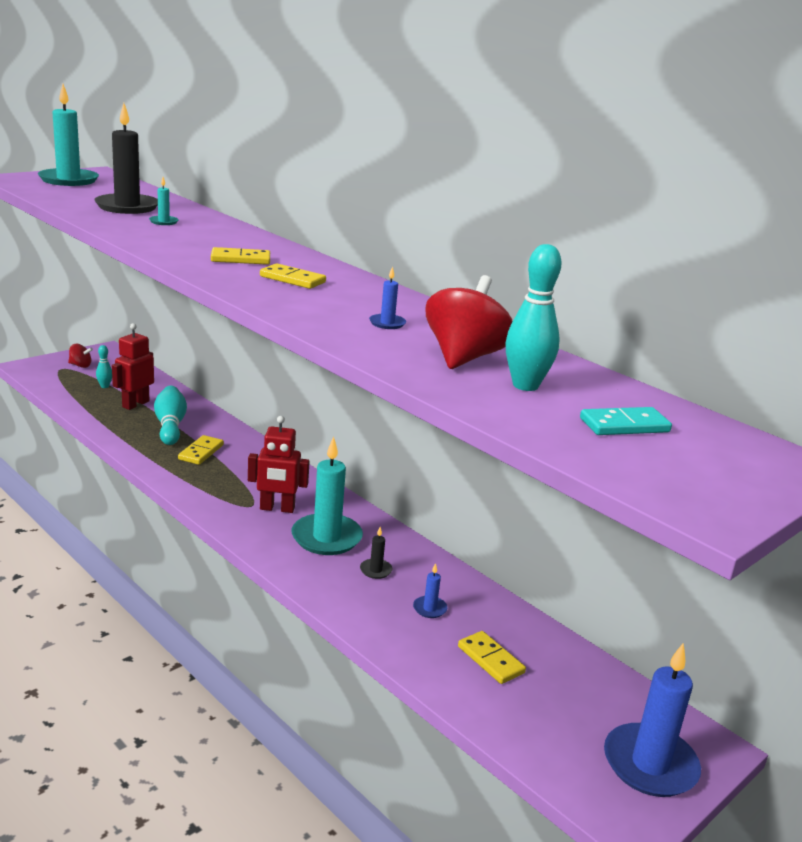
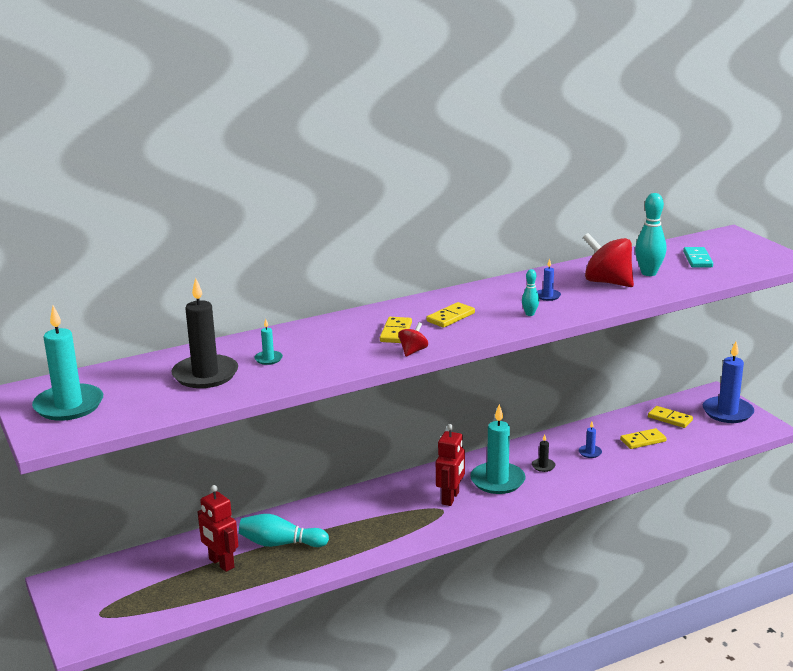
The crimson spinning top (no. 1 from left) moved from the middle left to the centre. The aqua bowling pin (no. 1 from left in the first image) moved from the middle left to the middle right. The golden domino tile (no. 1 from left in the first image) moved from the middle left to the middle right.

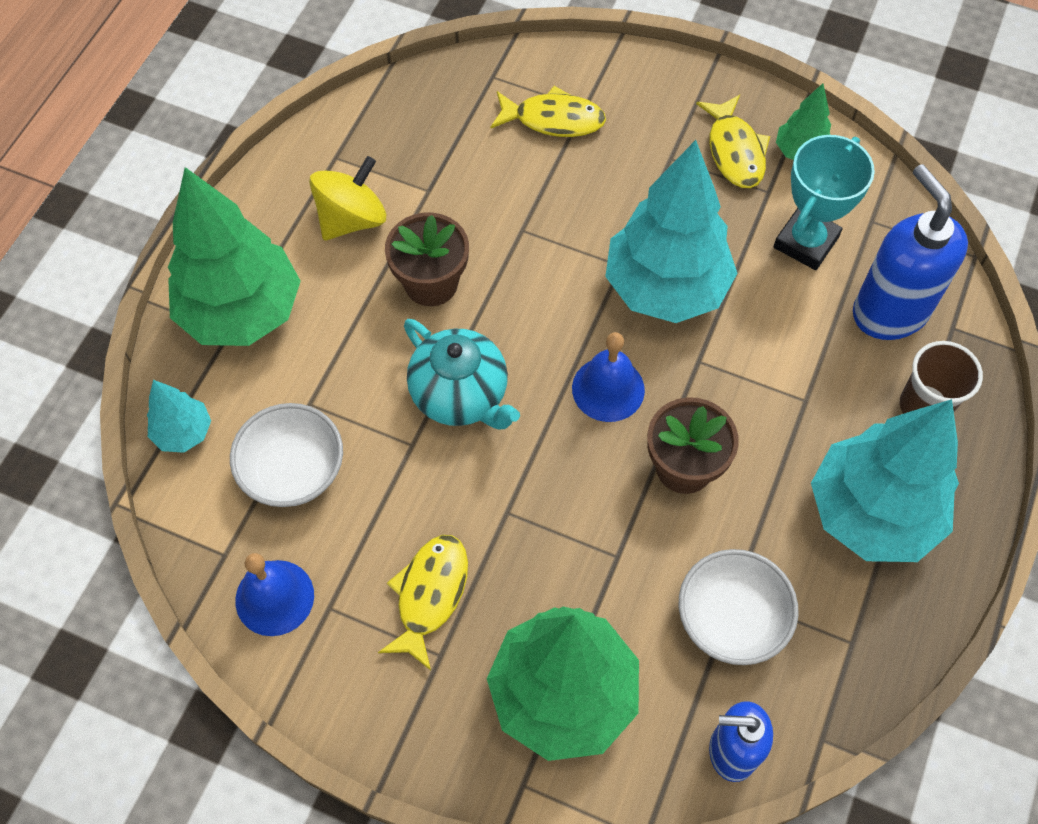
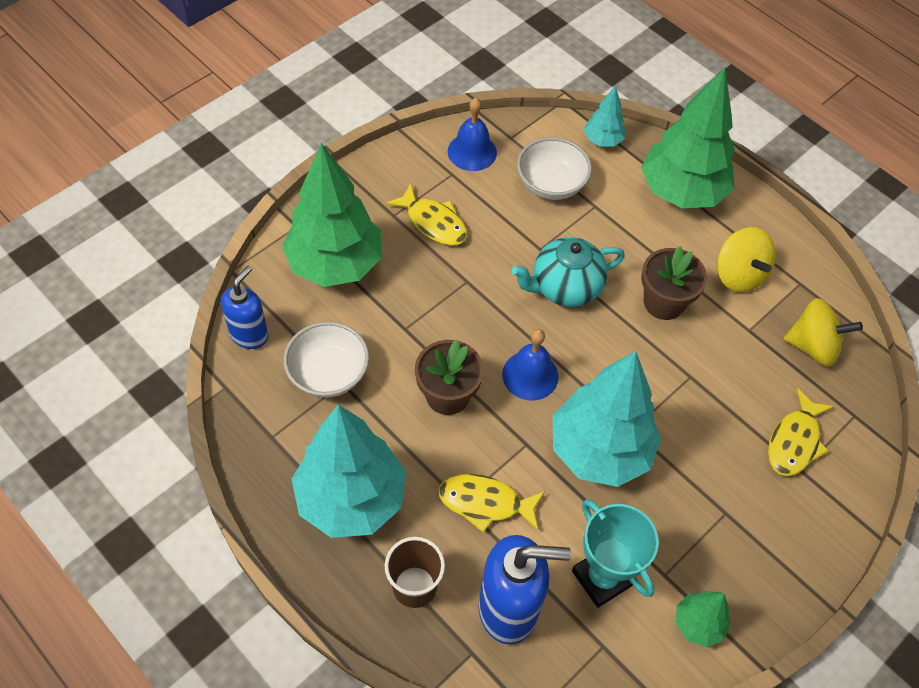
The golden fish figure (no. 3 from left in the first image) moved from the top right to the bottom centre. The golden spinning top (no. 2 from left) at the middle right appeared.

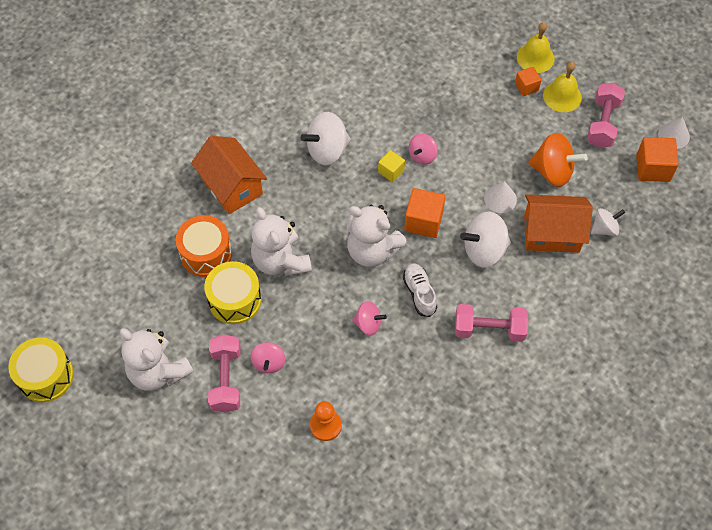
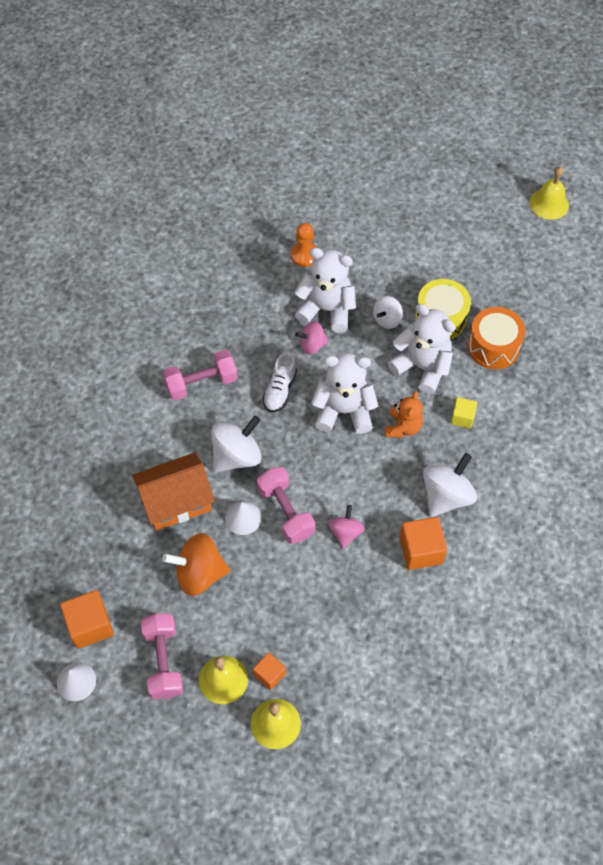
The pink dumbbell (no. 1 from left in the first image) moved from the bottom left to the centre. The pure white shoe at the centre turned 60 degrees clockwise. The pure white teddy bear (no. 1 from left) moved from the bottom left to the centre. The pure white spinning top (no. 3 from left in the first image) moved from the middle right to the centre. The orange-coloured teddy bear at the middle right appeared. The orange-coloured solid cube (no. 1 from left in the first image) moved from the centre to the middle right. The golden solid cube moved from the top centre to the middle right. The golden snare drum (no. 1 from left) at the bottom left was replaced by the golden hand bell (no. 3 from left) at the top right. The orange-coloured house (no. 1 from left) at the top left disappeared. The pink spinning top (no. 1 from left) at the bottom centre disappeared.

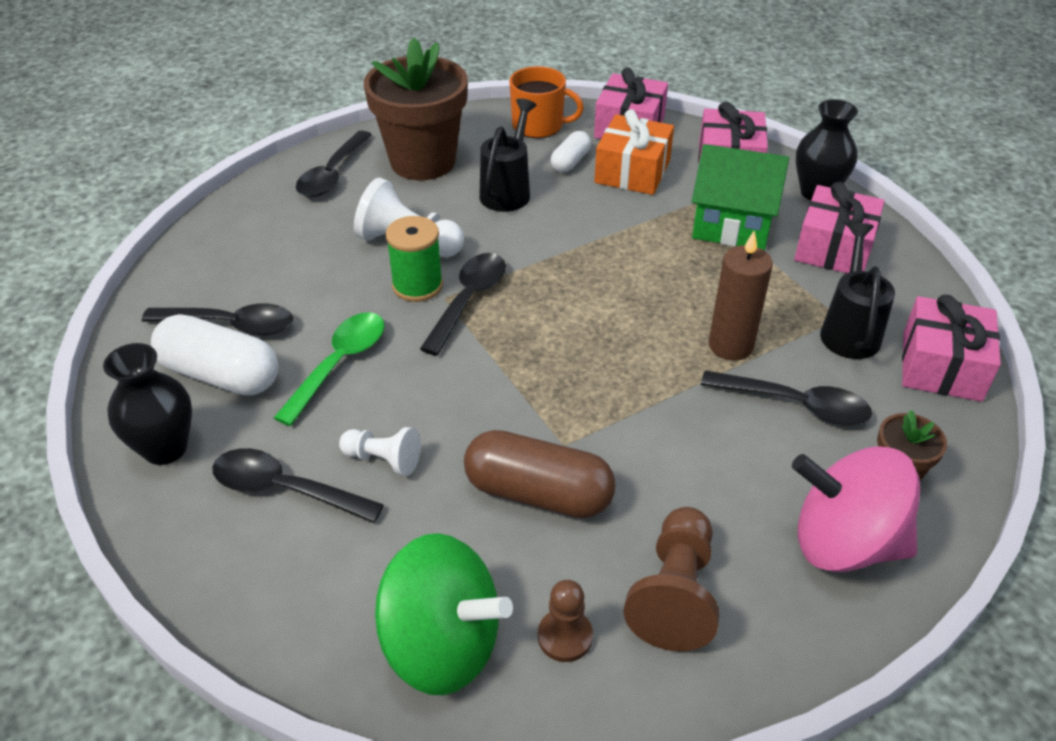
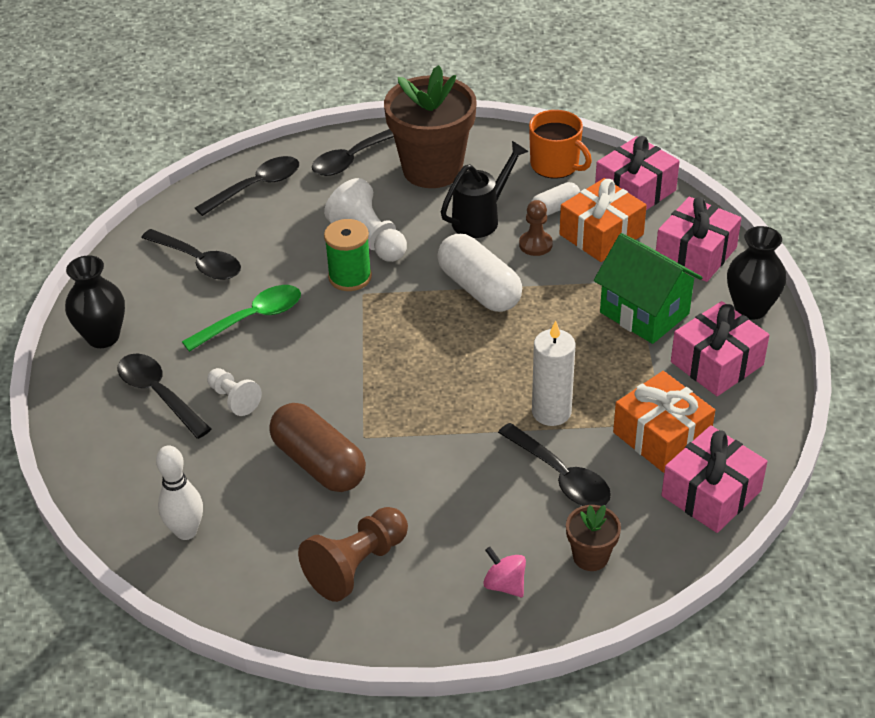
The leaf-green spinning top at the bottom centre was replaced by the pure white bowling pin at the bottom left. The ebony tablespoon (no. 4 from left in the first image) moved from the centre to the top left. The pure white capsule (no. 1 from left) moved from the middle left to the centre. The pink spinning top at the bottom right changed to 0.44 times the size. The dark brown chess pawn (no. 1 from left in the first image) moved from the bottom centre to the top centre. The dark brown wax candle at the middle right became the pure white wax candle at the centre. The ebony sprinkling can (no. 2 from left) at the middle right was replaced by the orange-coloured gift (no. 2 from left) at the middle right.

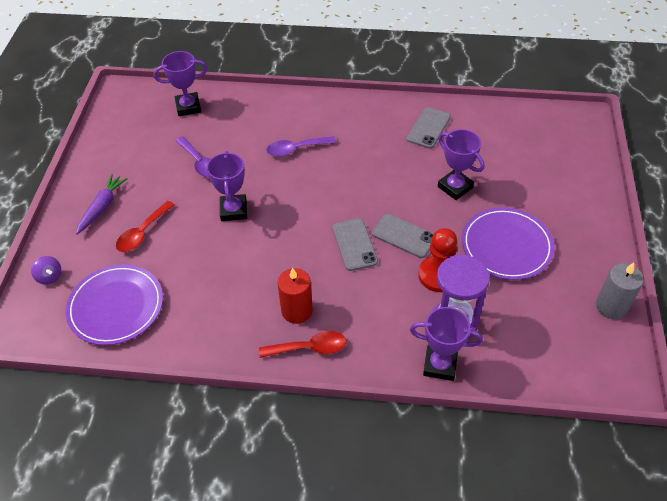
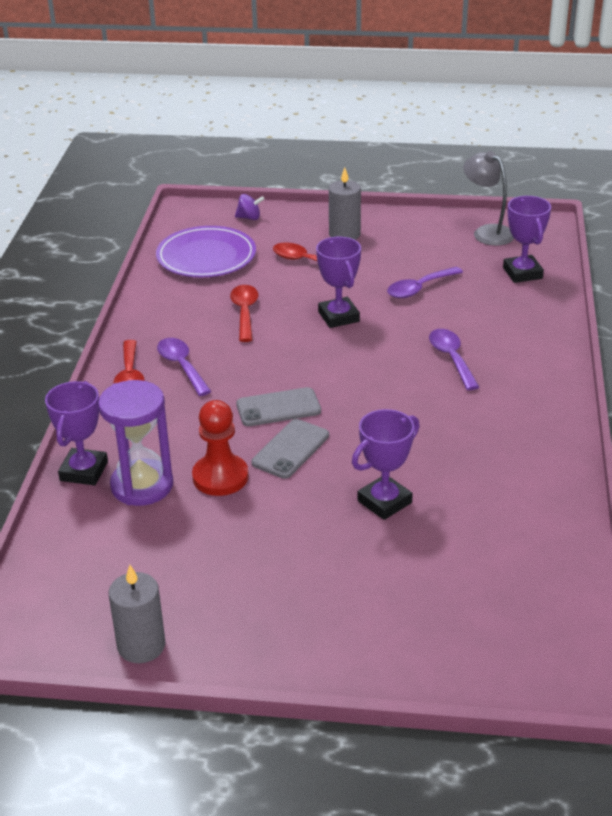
The crimson wax candle at the centre was replaced by the violet tablespoon (no. 1 from left) at the middle left. The crimson tablespoon (no. 2 from left) at the centre appeared. The violet spinning top at the middle left turned 135 degrees counterclockwise. The violet trophy (no. 2 from left) at the centre turned 75 degrees clockwise. The violet carrot at the middle left was replaced by the grey wax candle (no. 2 from left) at the top centre. The grey reading lamp at the top right appeared. The grey mobile phone (no. 3 from left) at the top centre disappeared. The violet flat dish (no. 2 from left) at the middle right disappeared.

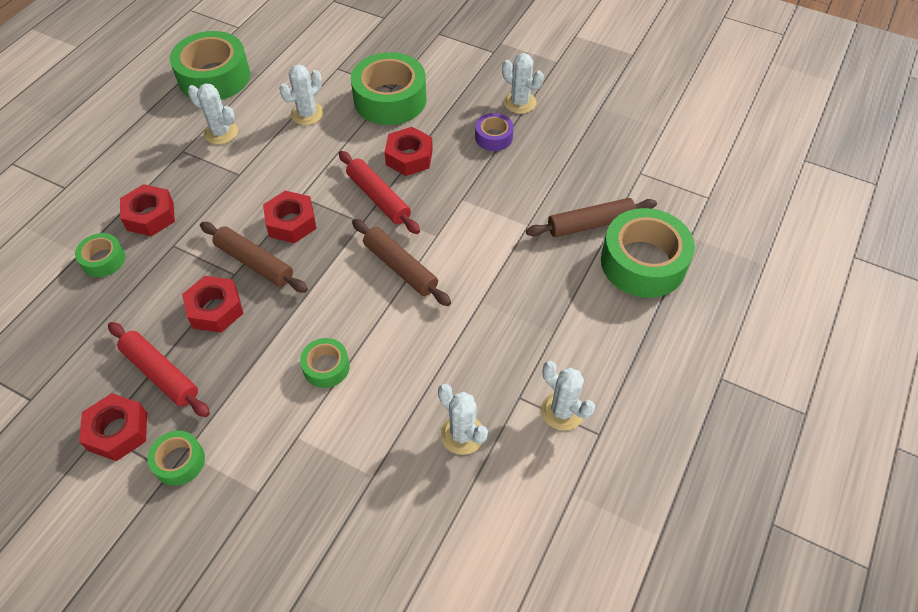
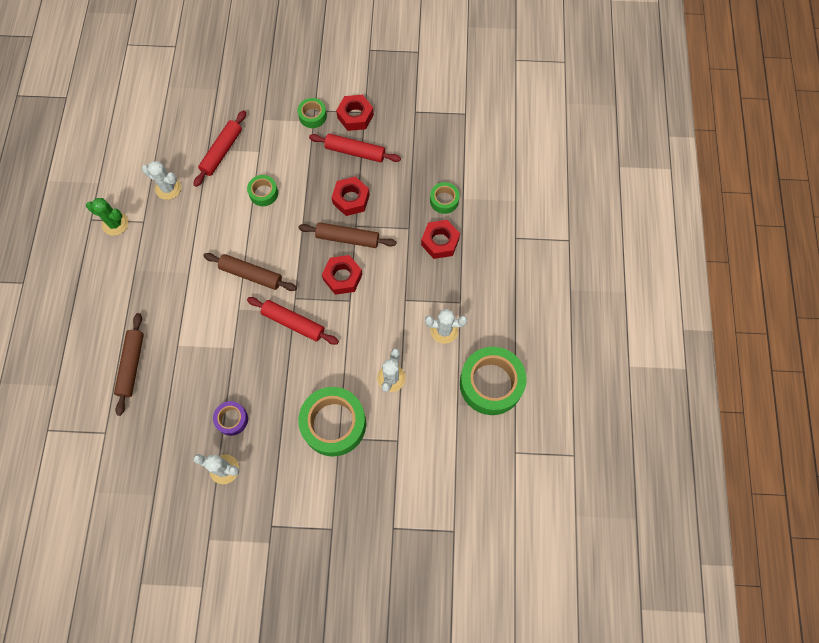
The pure white cactus (no. 5 from left) at the centre became the leaf-green cactus at the middle left. The dark brown dough roller (no. 3 from left in the first image) at the centre turned 45 degrees counterclockwise. The crimson dough roller (no. 1 from left) at the top left appeared. The crimson hex nut (no. 5 from left) at the top centre disappeared. The leaf-green roll of tape (no. 6 from left) at the middle right disappeared.

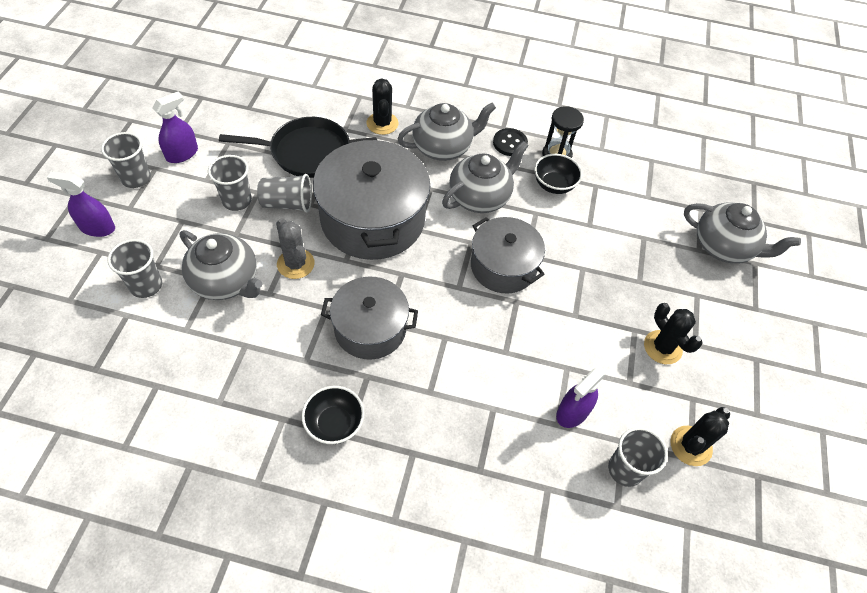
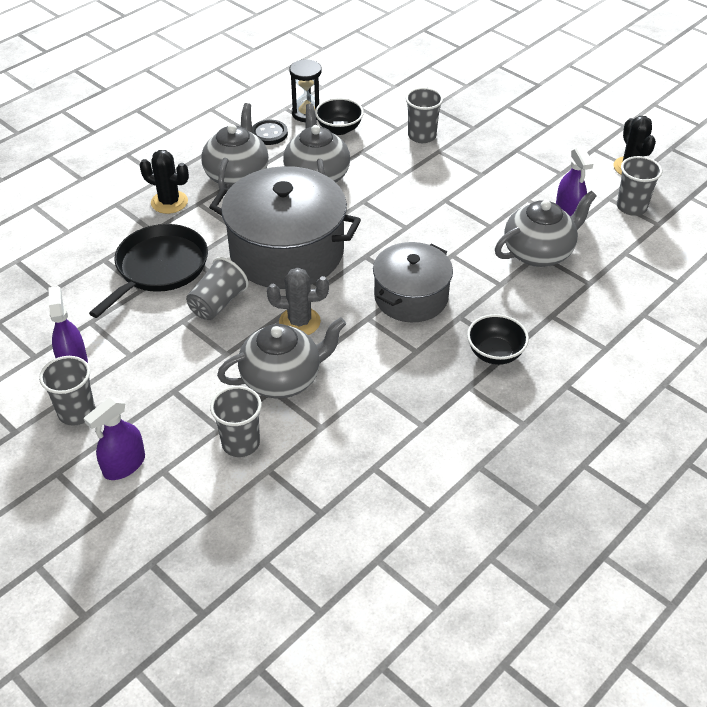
The grey beaker (no. 3 from left in the first image) moved from the top left to the top centre. The grey teapot (no. 4 from left) moved from the middle right to the top right. The grey cooking pot (no. 3 from left) at the centre disappeared. The ebony cactus (no. 2 from left) at the middle right disappeared.

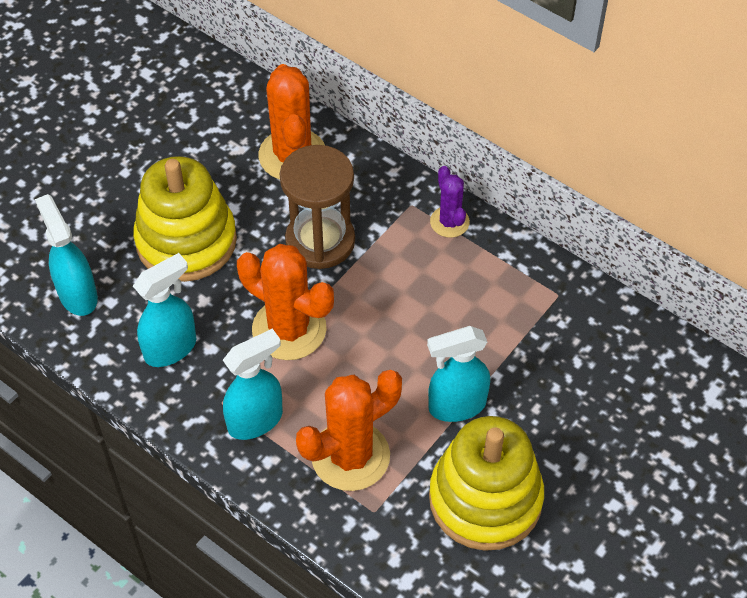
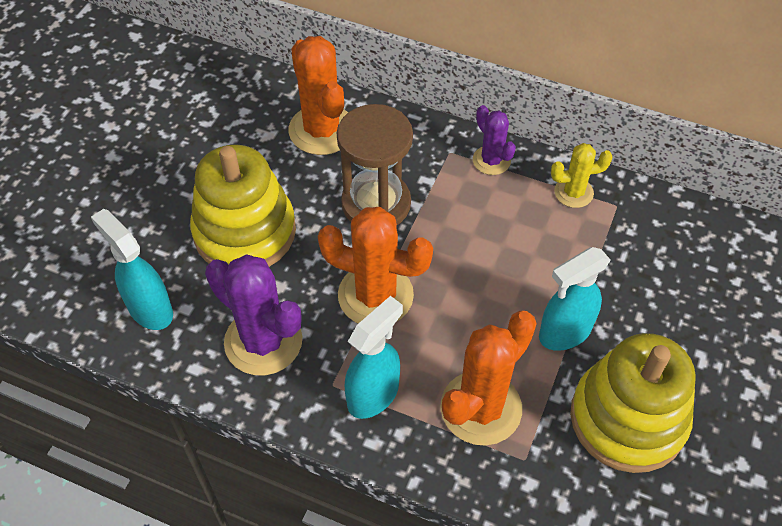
The aqua spray cleaner (no. 2 from left) at the middle left was replaced by the violet cactus (no. 1 from left) at the middle left. The golden cactus at the top right appeared.

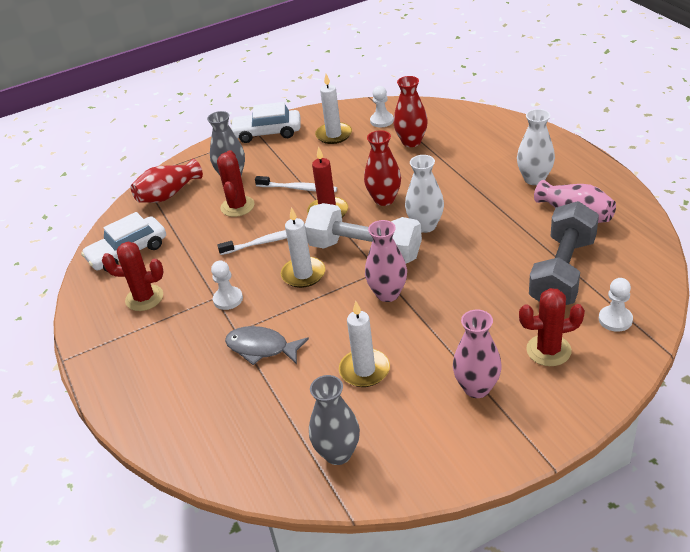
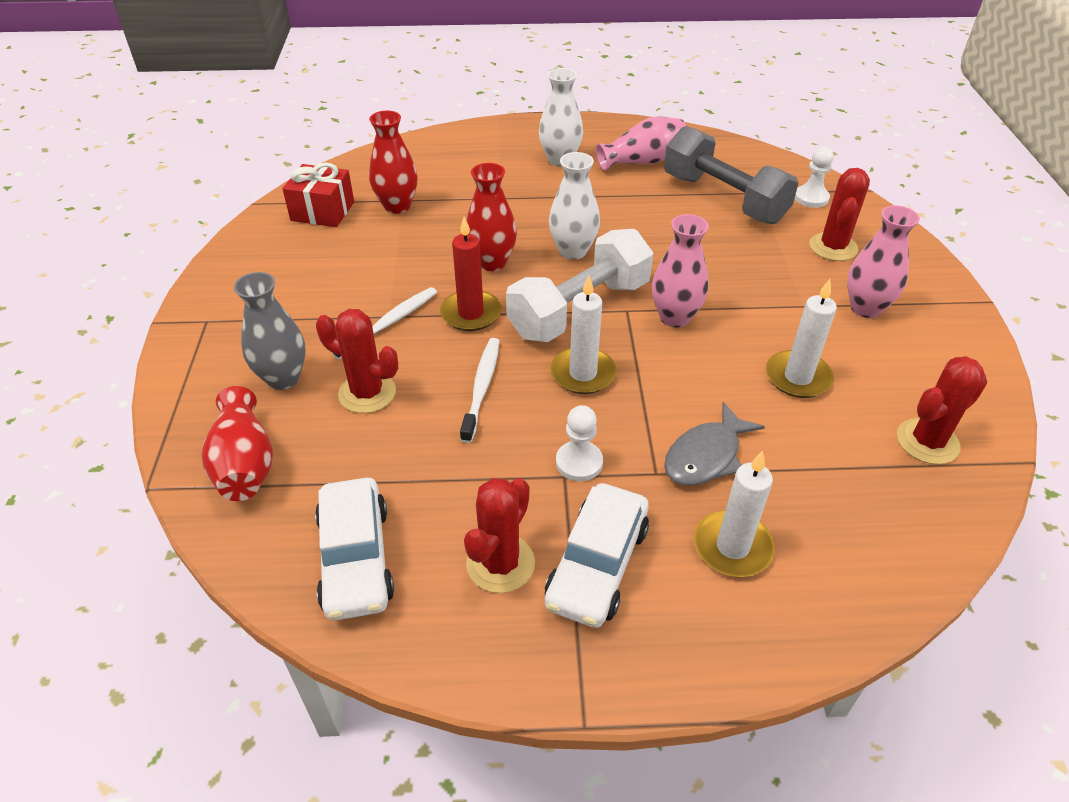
The pure white chess pawn (no. 2 from left) at the top centre was replaced by the crimson gift at the top left. The pure white toy car (no. 2 from left) moved from the top centre to the bottom centre. The pure white wax candle (no. 2 from left) moved from the top centre to the middle right. The grey flower vase (no. 2 from left) at the bottom centre was replaced by the crimson cactus (no. 4 from left) at the middle right.

